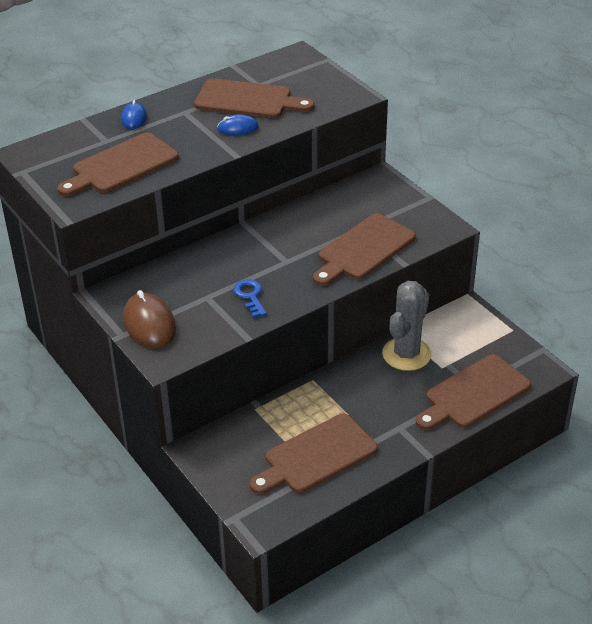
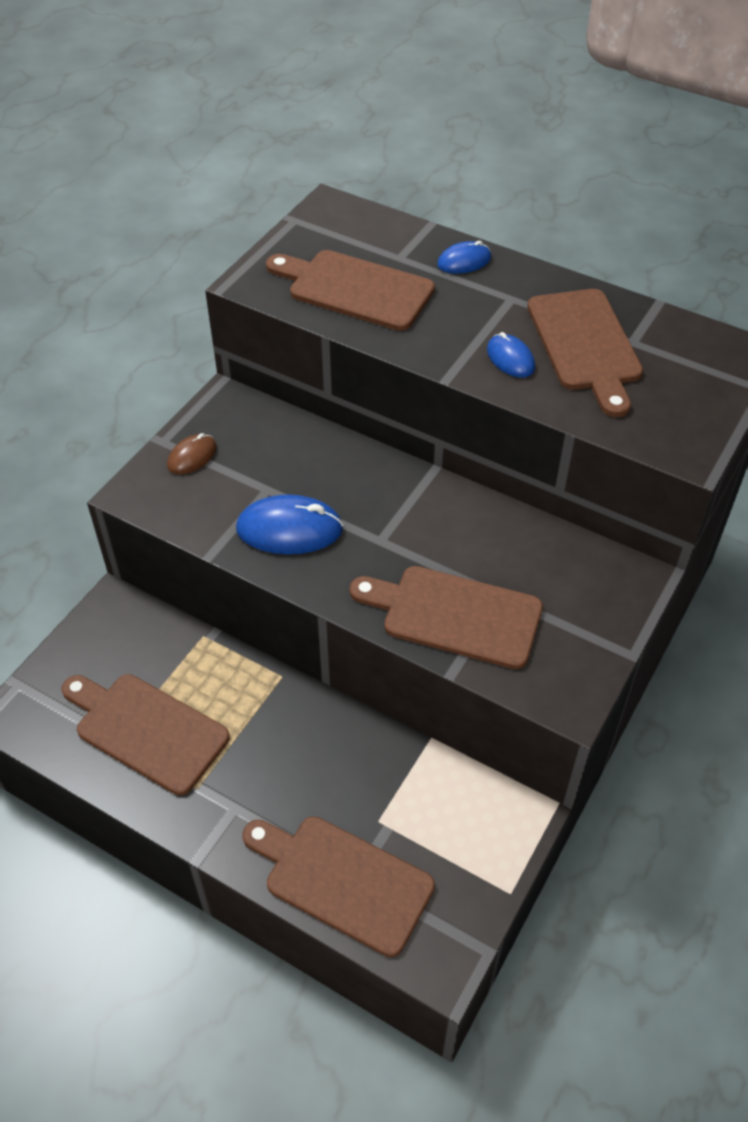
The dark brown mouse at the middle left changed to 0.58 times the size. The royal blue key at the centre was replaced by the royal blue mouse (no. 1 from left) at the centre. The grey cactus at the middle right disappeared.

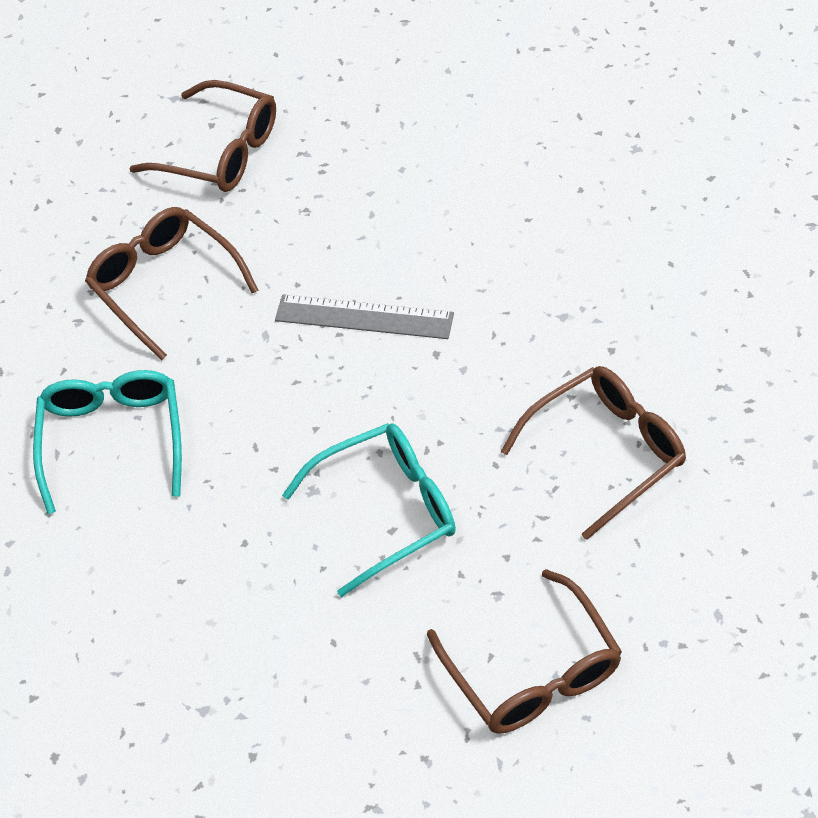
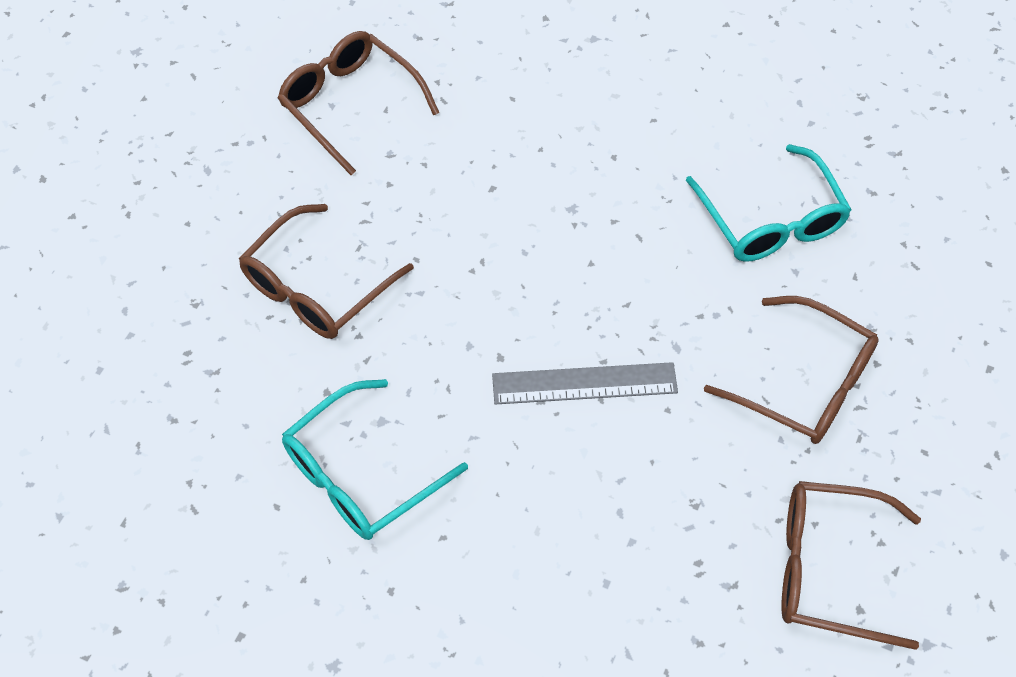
The aqua spectacles (no. 2 from left in the first image) moved from the centre to the bottom centre.

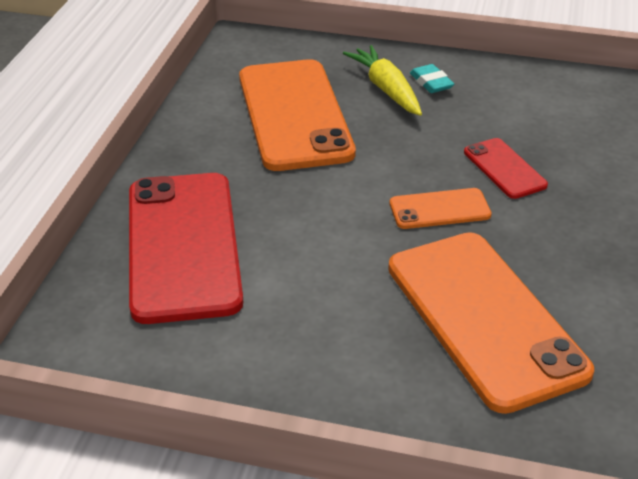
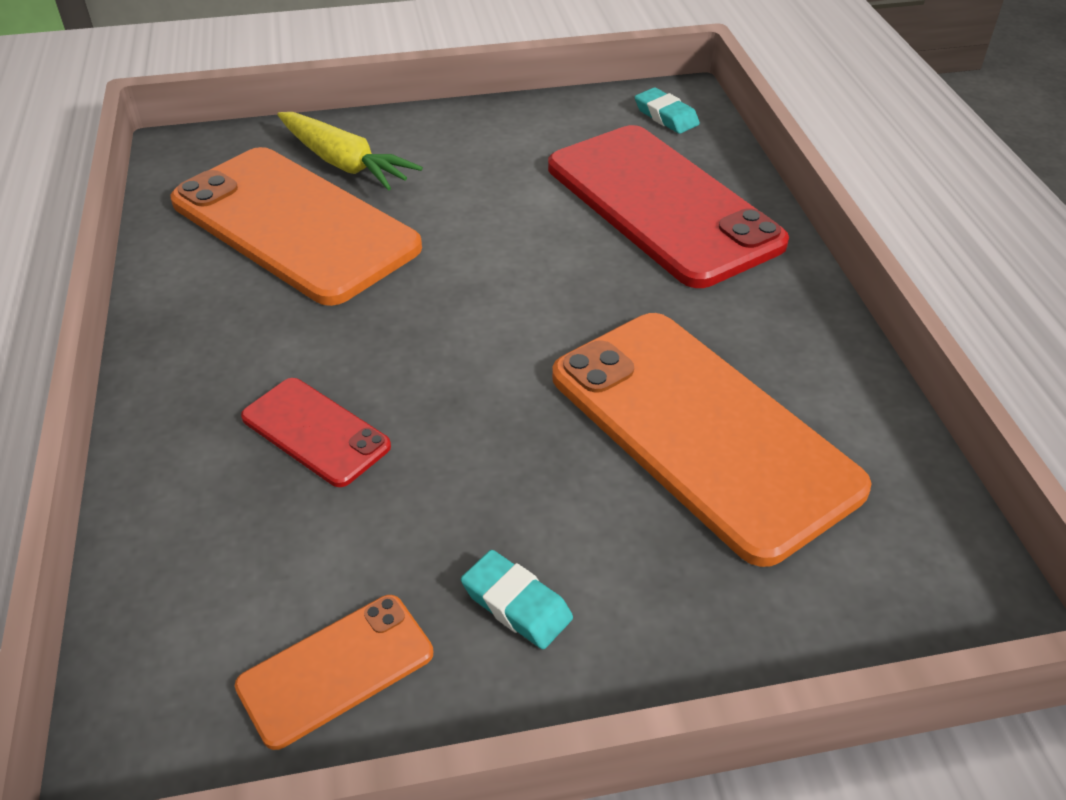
The orange-coloured mobile phone (no. 2 from left) moved from the middle right to the bottom left. The golden carrot moved from the top centre to the top left. The aqua pencil eraser (no. 2 from left) at the top centre appeared.

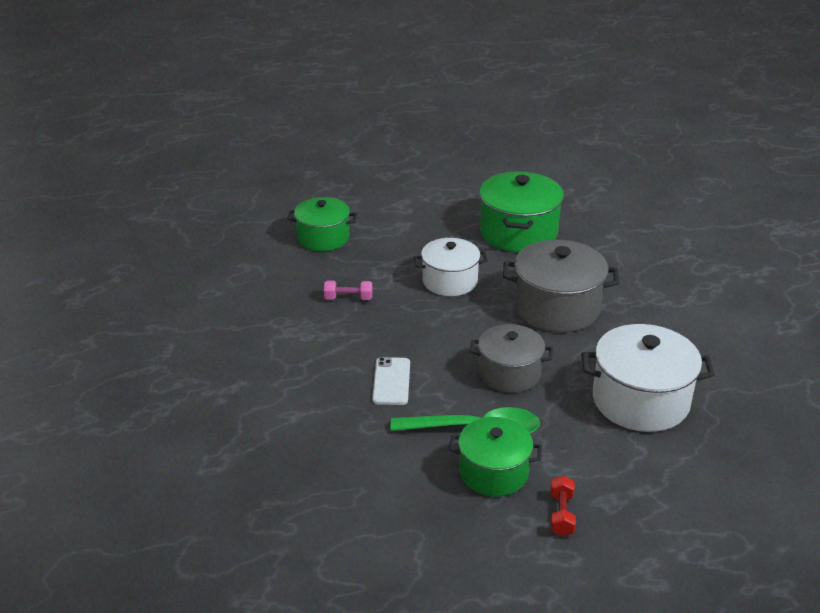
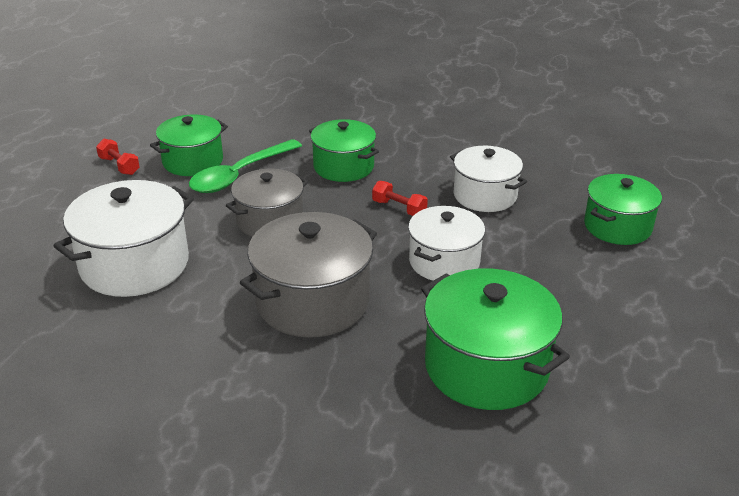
The pure white mobile phone at the centre was replaced by the leaf-green cooking pot (no. 2 from left) at the top centre. The crimson dumbbell (no. 2 from left) at the centre appeared. The pink dumbbell at the centre was replaced by the pure white cooking pot (no. 3 from left) at the centre.

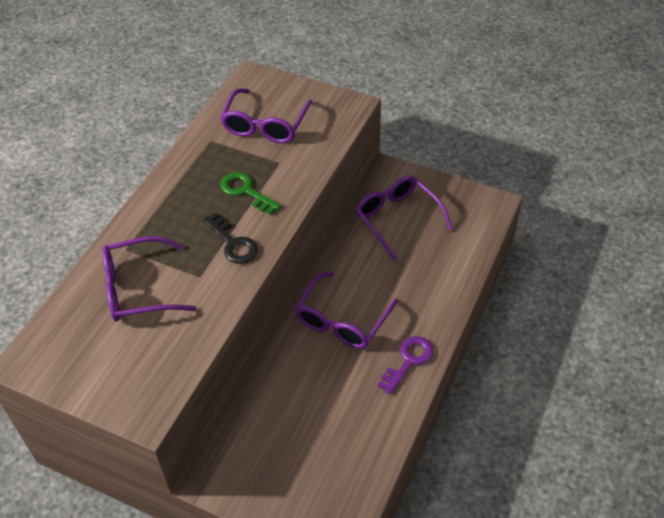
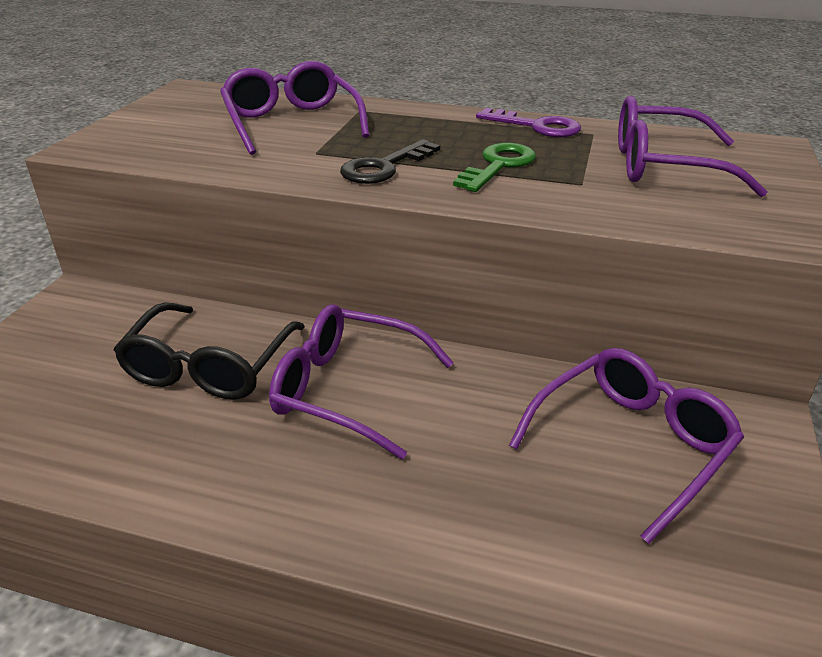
The ebony spectacles at the middle left appeared. The violet key moved from the bottom centre to the top centre.

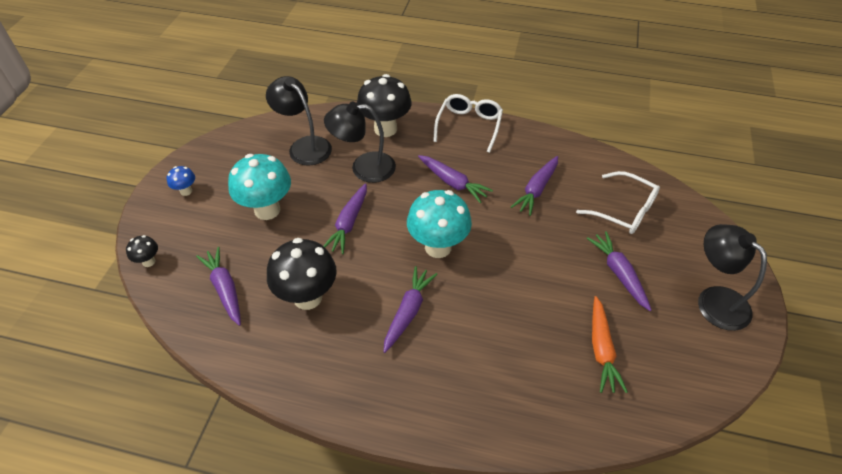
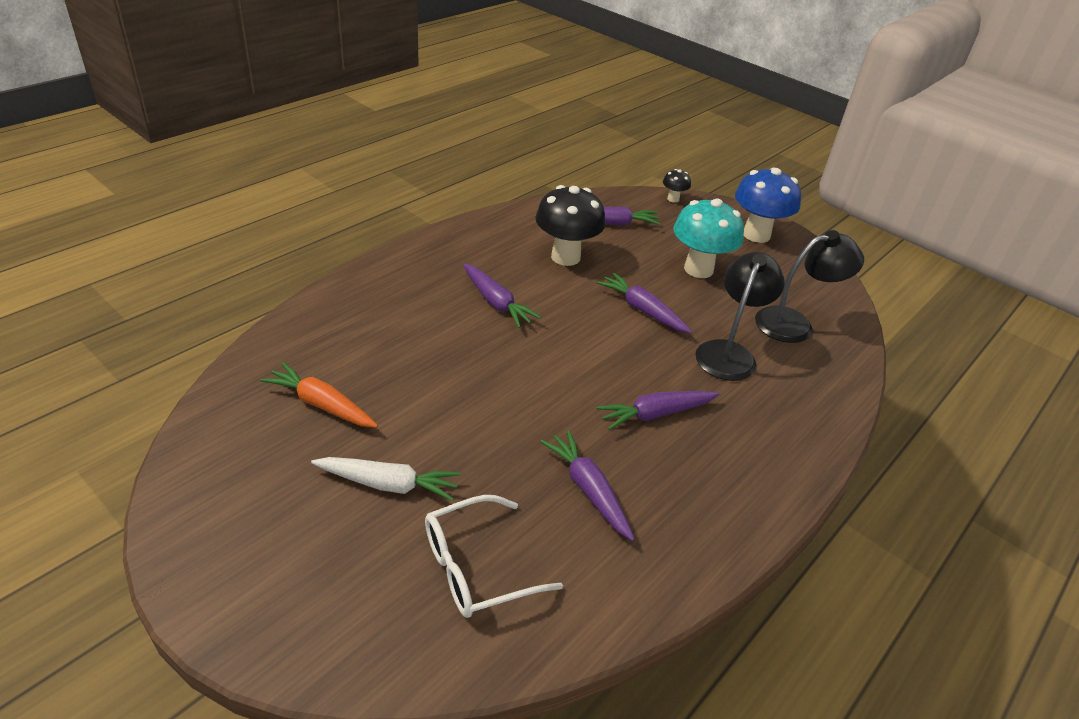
The violet carrot (no. 6 from left) at the middle right became the pure white carrot at the centre. The royal blue mushroom at the middle left changed to 2.14 times the size. The ebony mushroom (no. 3 from left) at the top centre disappeared. The aqua mushroom (no. 2 from left) at the centre disappeared. The pure white spectacles (no. 1 from left) at the top centre disappeared. The ebony reading lamp (no. 3 from left) at the middle right disappeared.

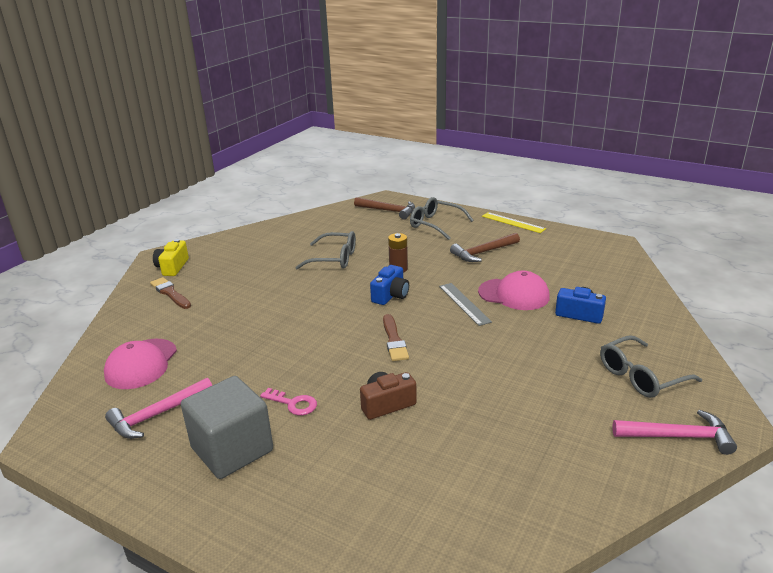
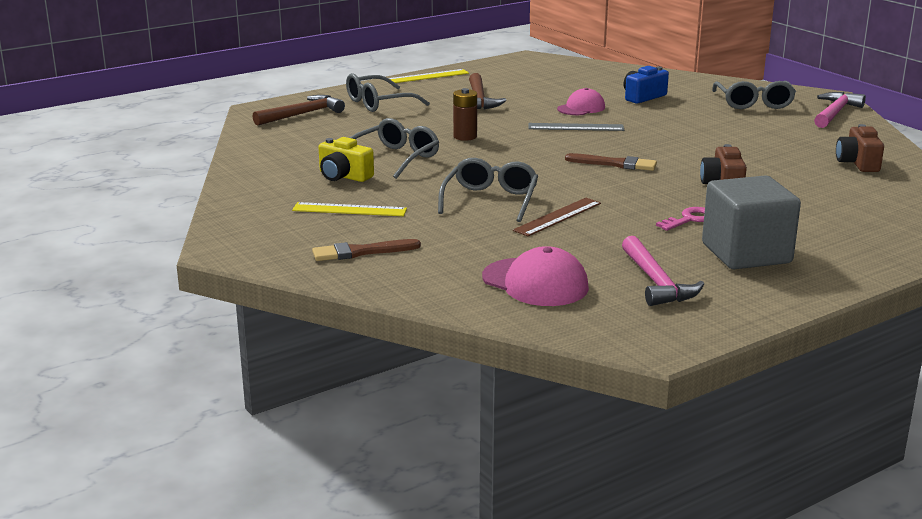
The golden ruler (no. 1 from left) at the centre appeared. The golden photo camera moved from the middle left to the top centre. The grey spectacles (no. 3 from left) at the centre appeared. The dark brown ruler at the centre appeared. The pink baseball cap (no. 2 from left) at the centre changed to 0.66 times the size. The dark brown photo camera (no. 2 from left) at the top right appeared. The royal blue photo camera (no. 1 from left) at the centre disappeared.

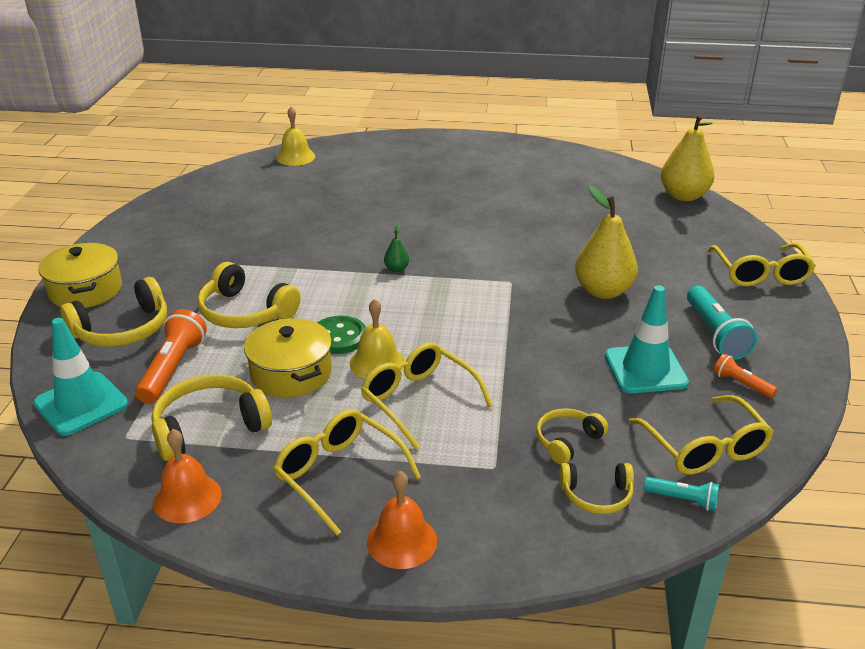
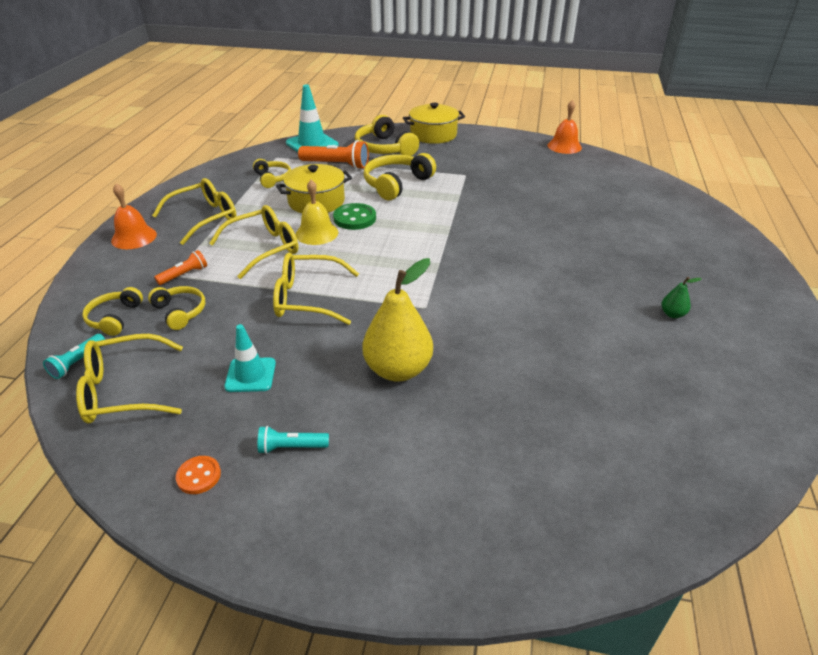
The orange-coloured torch (no. 2 from left in the first image) moved from the middle right to the middle left. The orange-coloured button at the bottom left appeared. The aqua safety cone (no. 2 from left in the first image) at the middle right changed to 0.65 times the size. The golden headset (no. 2 from left in the first image) at the middle left changed to 0.60 times the size. The aqua torch (no. 2 from left) at the middle right changed to 0.55 times the size. The golden spectacles (no. 4 from left) moved from the middle right to the centre. The orange-coloured hand bell (no. 1 from left in the first image) moved from the bottom left to the top right. The leaf-green toy pear moved from the centre to the middle right. The golden hand bell (no. 1 from left) at the top centre disappeared. The golden toy pear (no. 2 from left) at the top right disappeared.

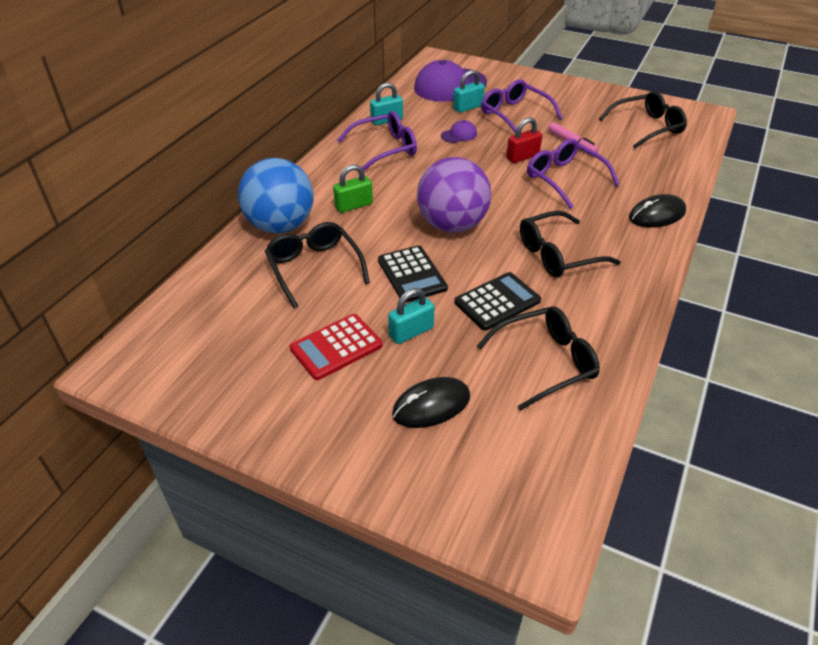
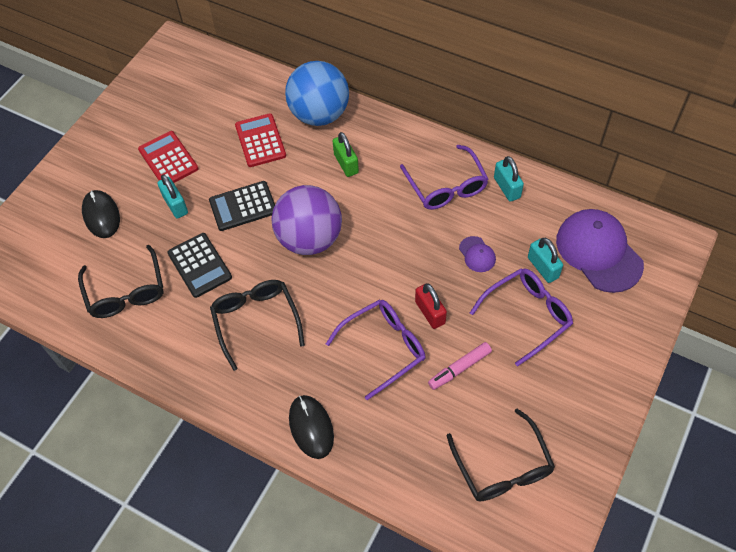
The ebony spectacles (no. 1 from left) at the centre was replaced by the crimson pocket calculator (no. 2 from left) at the top centre.

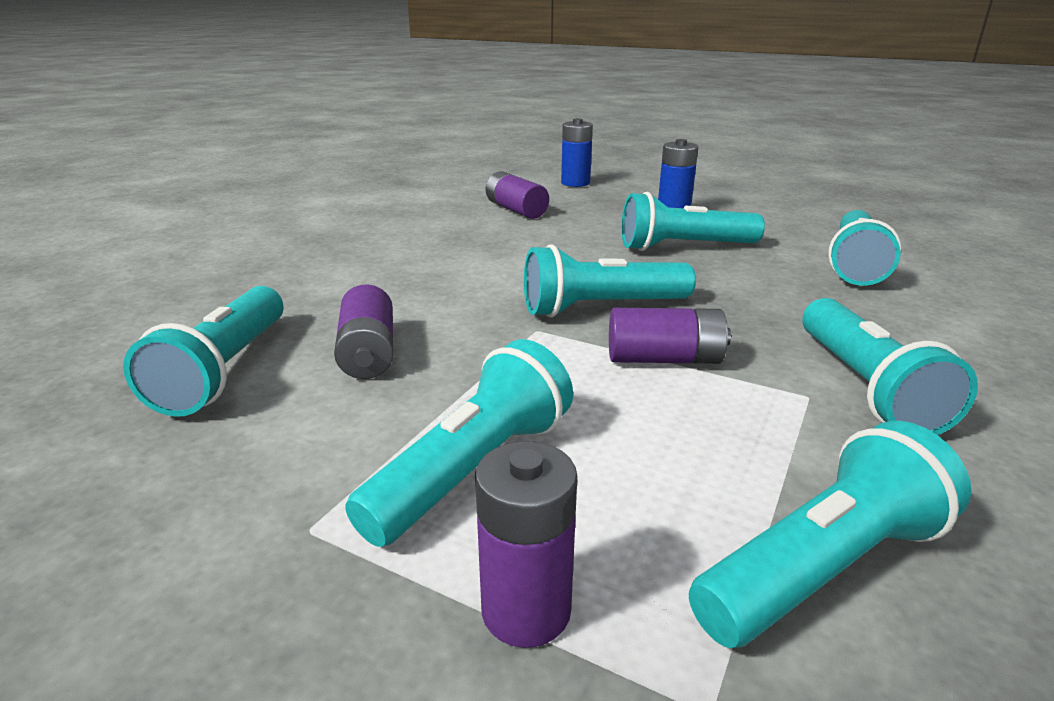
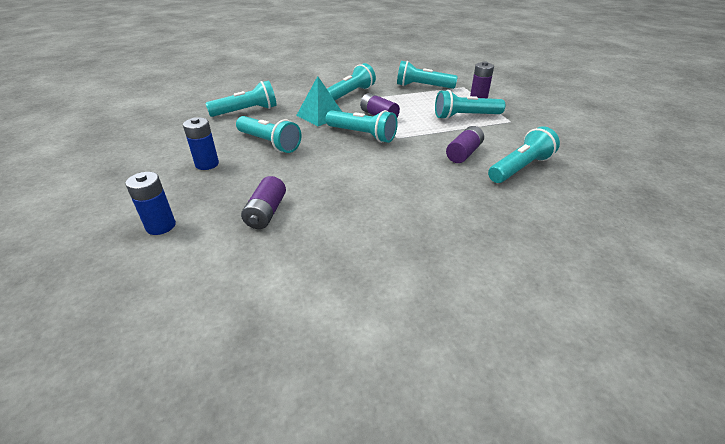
The aqua solid pyramid at the top centre appeared.

